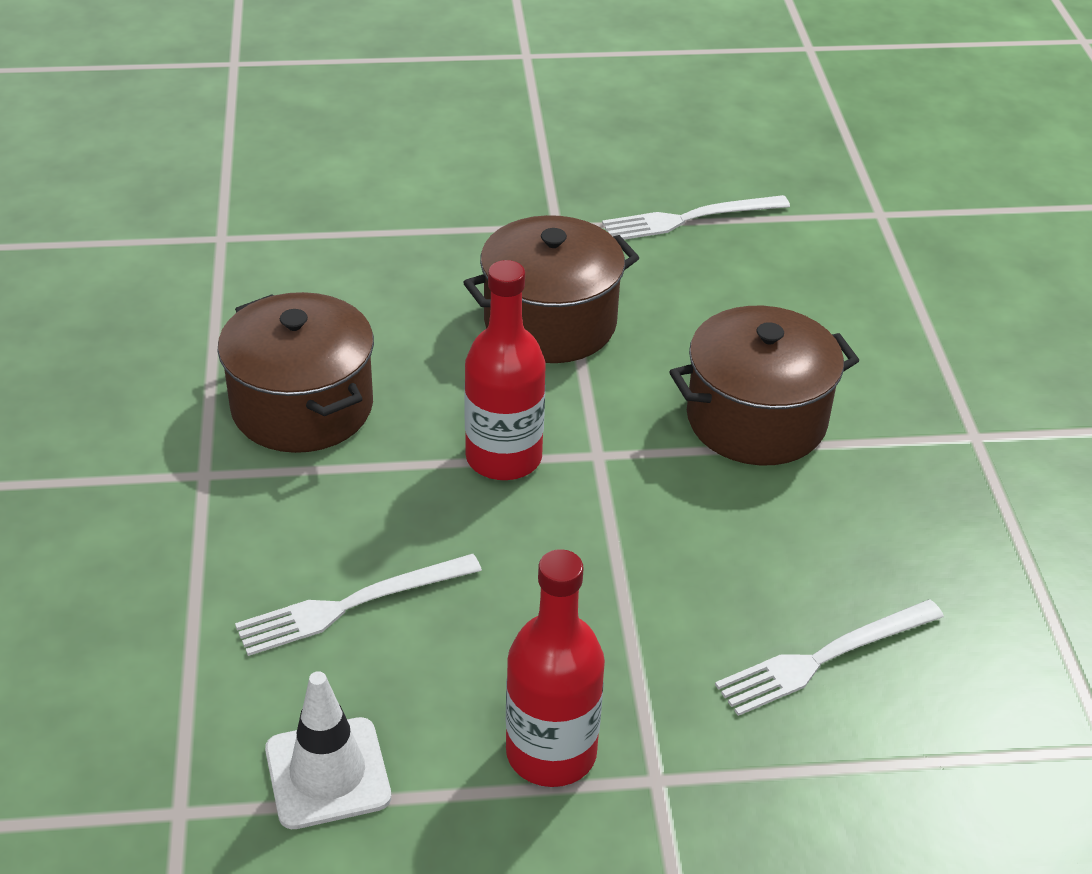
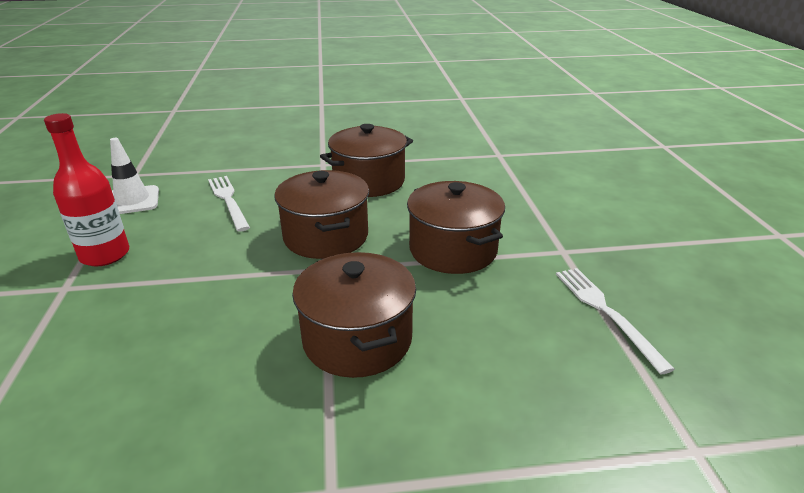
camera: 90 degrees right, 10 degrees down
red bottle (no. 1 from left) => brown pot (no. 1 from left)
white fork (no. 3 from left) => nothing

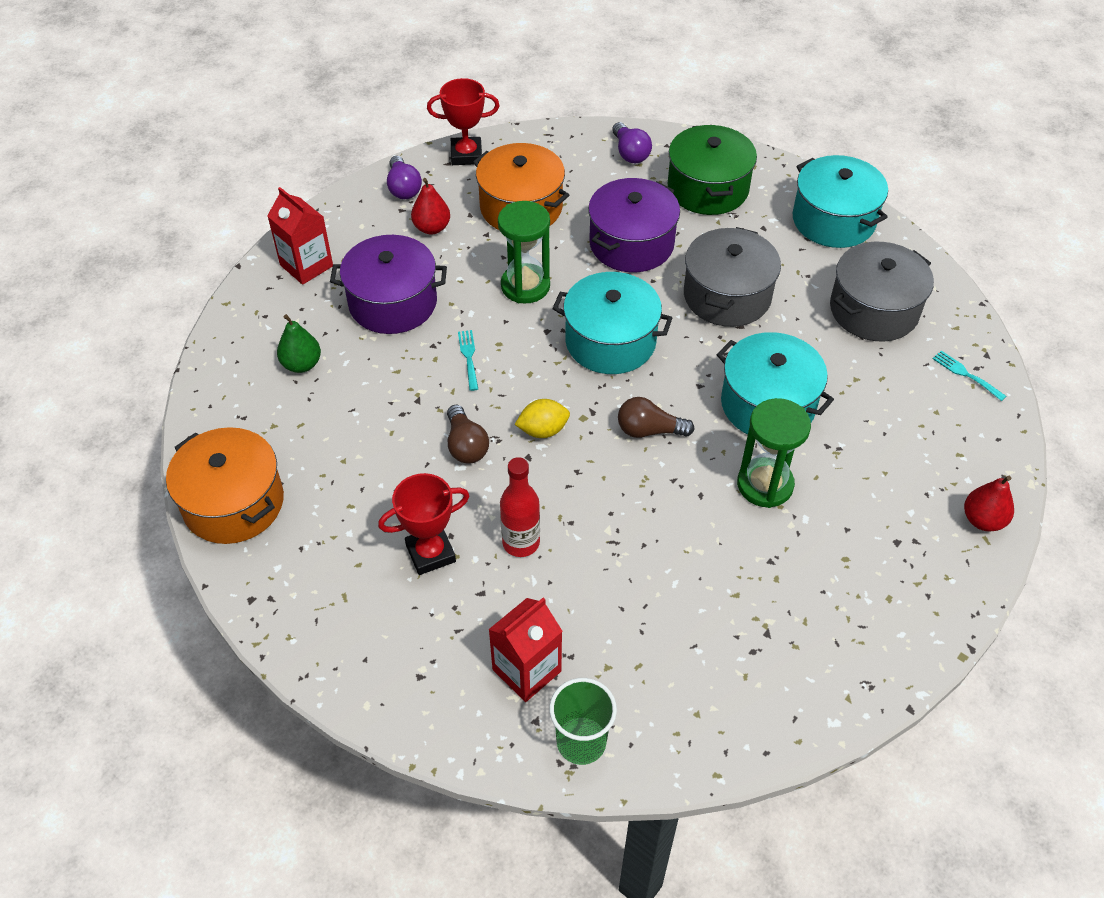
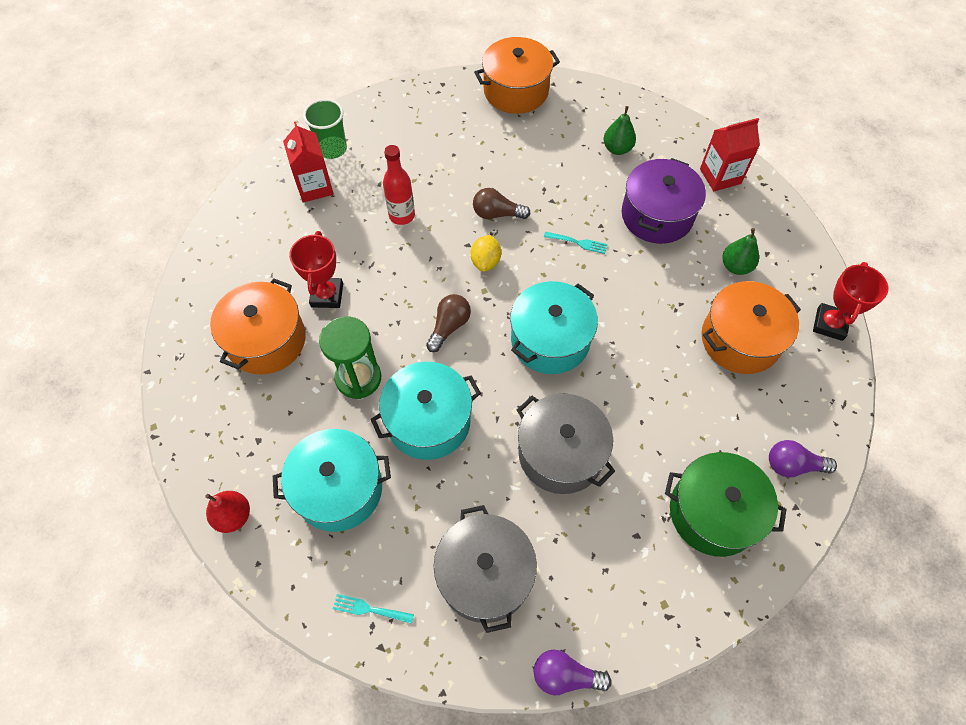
camera: 115 degrees right, 10 degrees up
nothing => orange pot (no. 1 from left)
turquoise pot (no. 3 from left in the first image) => turquoise pot (no. 1 from left), shifted
red trophy (no. 1 from left), shifted
green cup, shifted
turquoise fork (no. 2 from left in the first image) => turquoise fork (no. 1 from left), 150 degrees counterclockwise
purple light bulb (no. 1 from left), shifted
red pear (no. 1 from left) => green pear (no. 2 from left)
green hourglass (no. 1 from left) => nothing
purple pot (no. 2 from left) => nothing

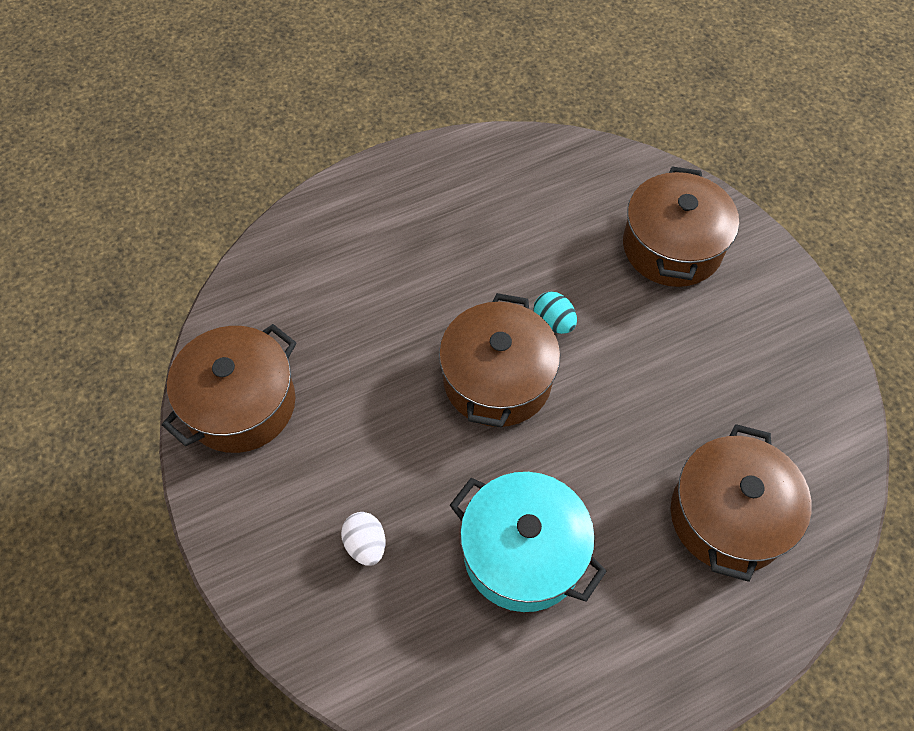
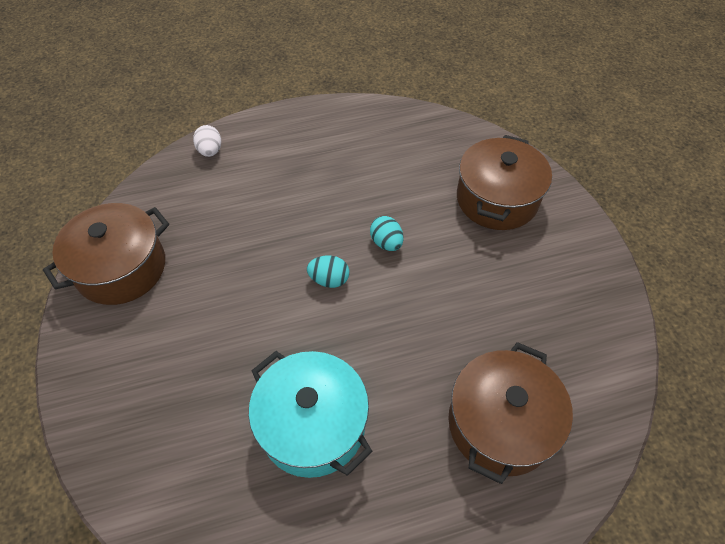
camera: 10 degrees right, 5 degrees down
white egg, shifted
brown pot (no. 2 from left) => turquoise egg (no. 1 from left)

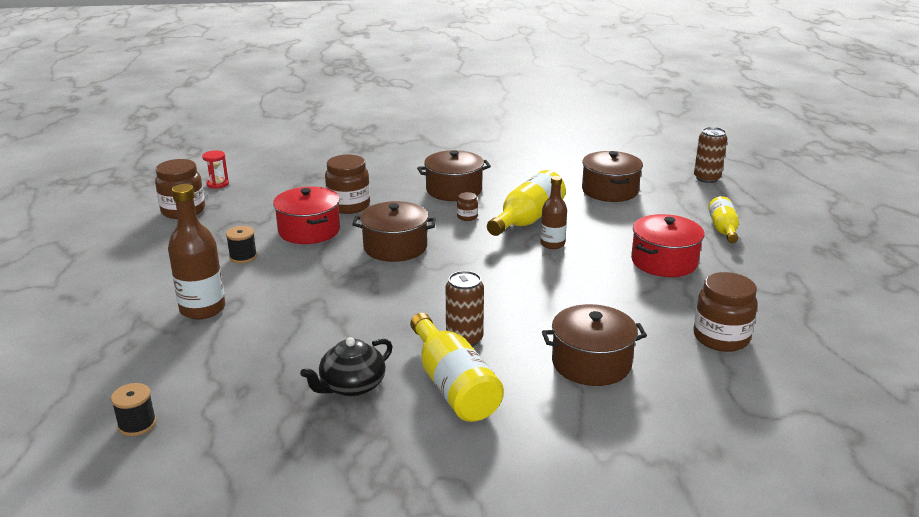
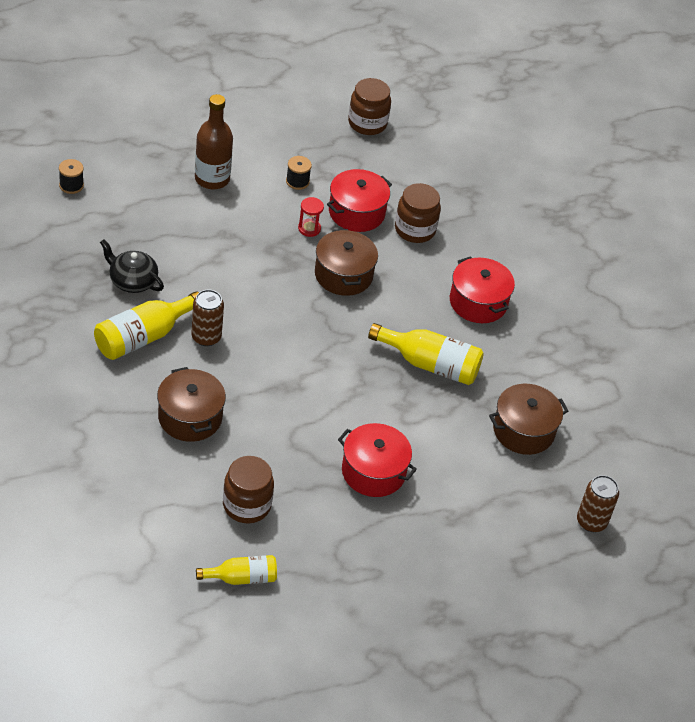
camera: 70 degrees right, 20 degrees up
yellow bottle (no. 3 from left in the first image) => yellow bottle (no. 2 from left), shifted
red hourglass, shifted
brown pot (no. 2 from left) => red pot (no. 3 from left)
brown jar (no. 3 from left) => nothing
brown bottle (no. 2 from left) => nothing

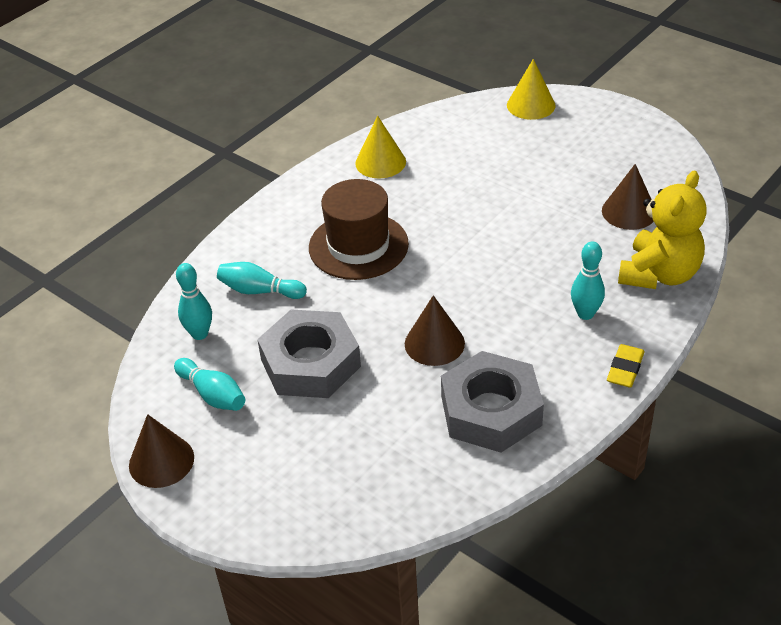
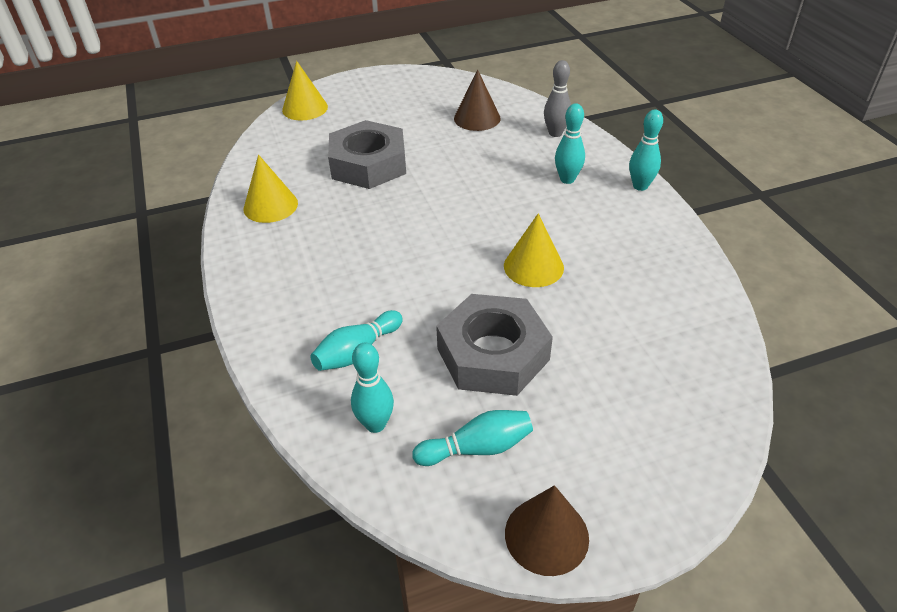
camera: 60 degrees left, 0 degrees up
grey nut (no. 2 from left in the first image) => grey nut (no. 1 from left), shifted
brown cone (no. 2 from left) => yellow cone (no. 3 from left)
yellow teddy bear => grey bowling pin
yellow eraser => turquoise bowling pin (no. 5 from left)
brown hat => nothing

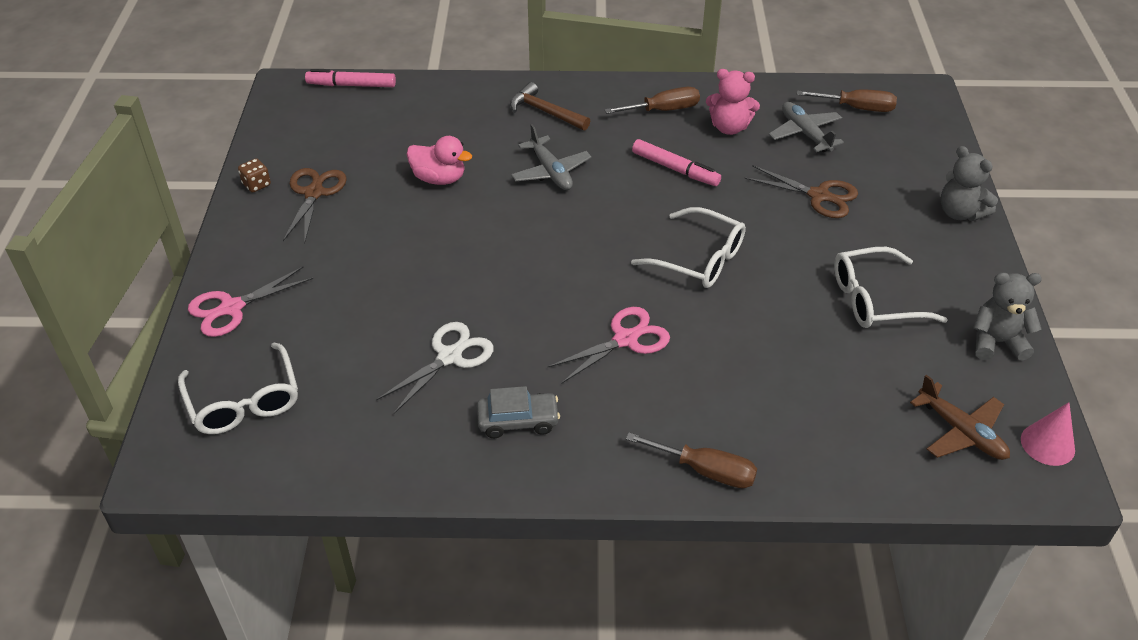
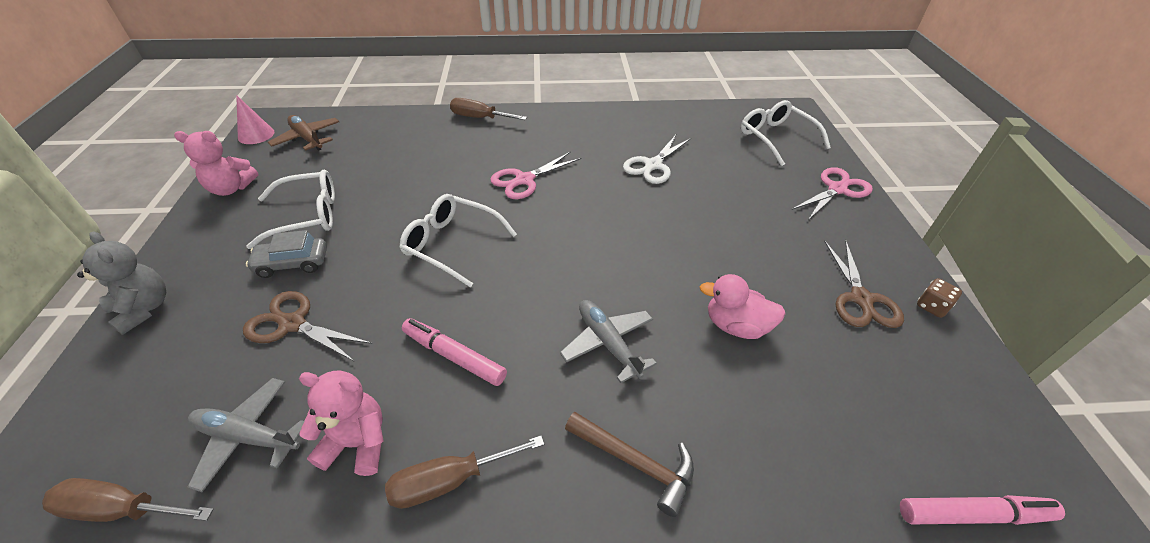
camera: 175 degrees right, 0 degrees up
grey teddy bear (no. 2 from left) => pink teddy bear (no. 1 from left)
grey plane (no. 2 from left in the first image) => grey plane (no. 1 from left), 135 degrees clockwise
grey car, shifted

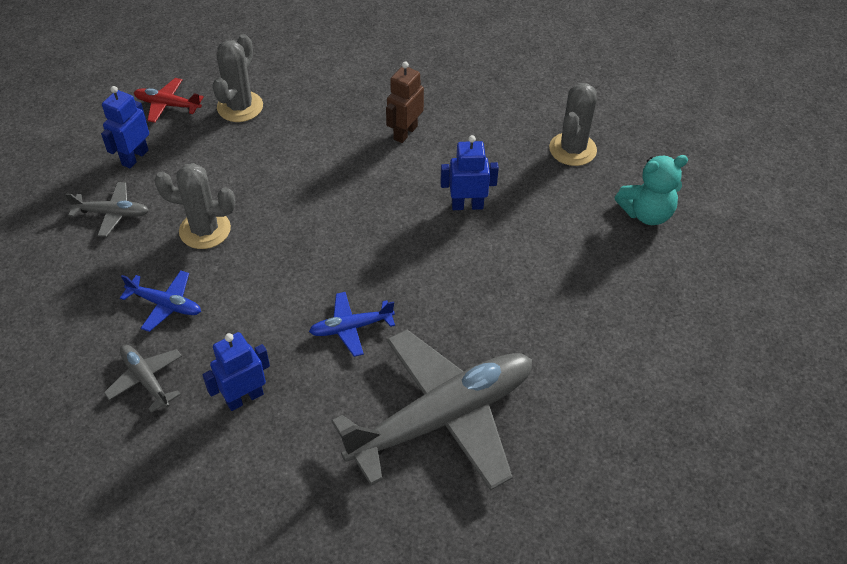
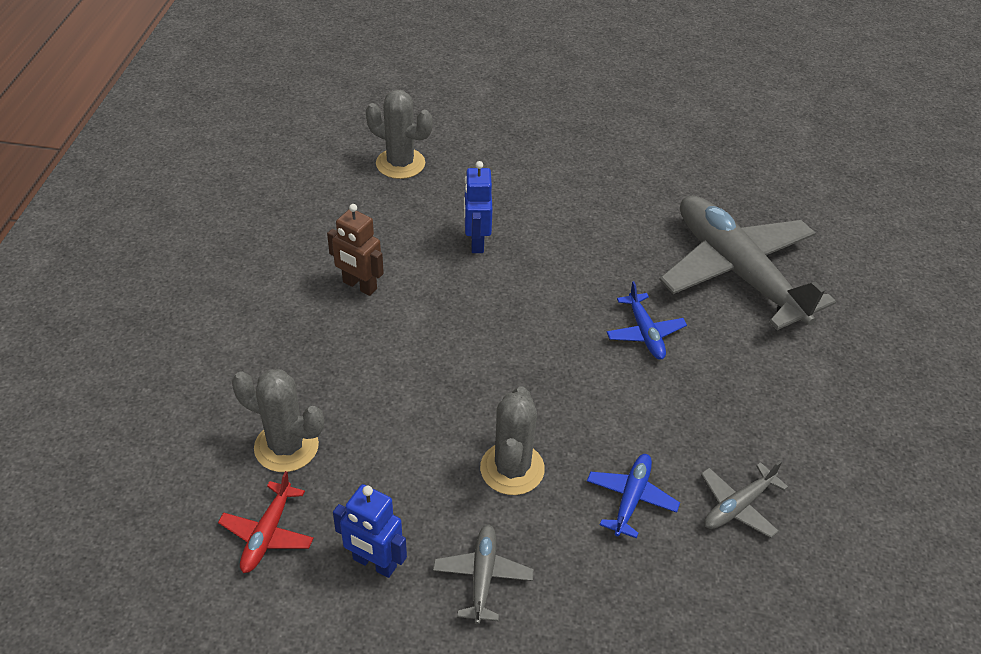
camera: 90 degrees left, 5 degrees down
blue robot (no. 2 from left) => nothing
turquoise teddy bear => nothing

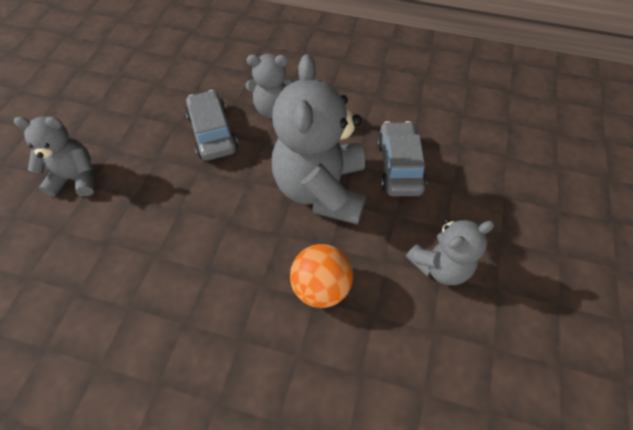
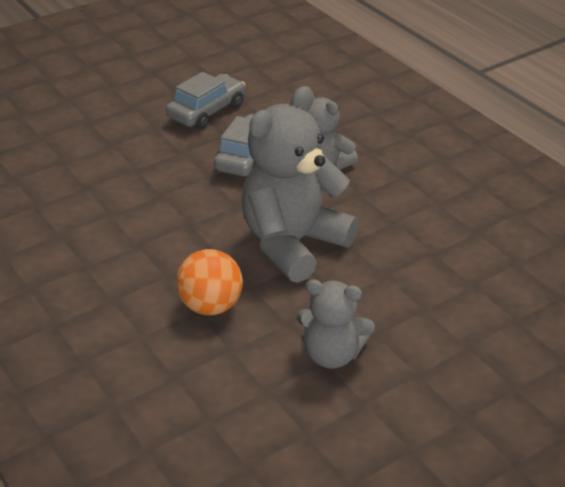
camera: 40 degrees right, 20 degrees down
grey car (no. 2 from left in the first image) => grey car (no. 1 from left), shifted
grey teddy bear (no. 1 from left) => nothing

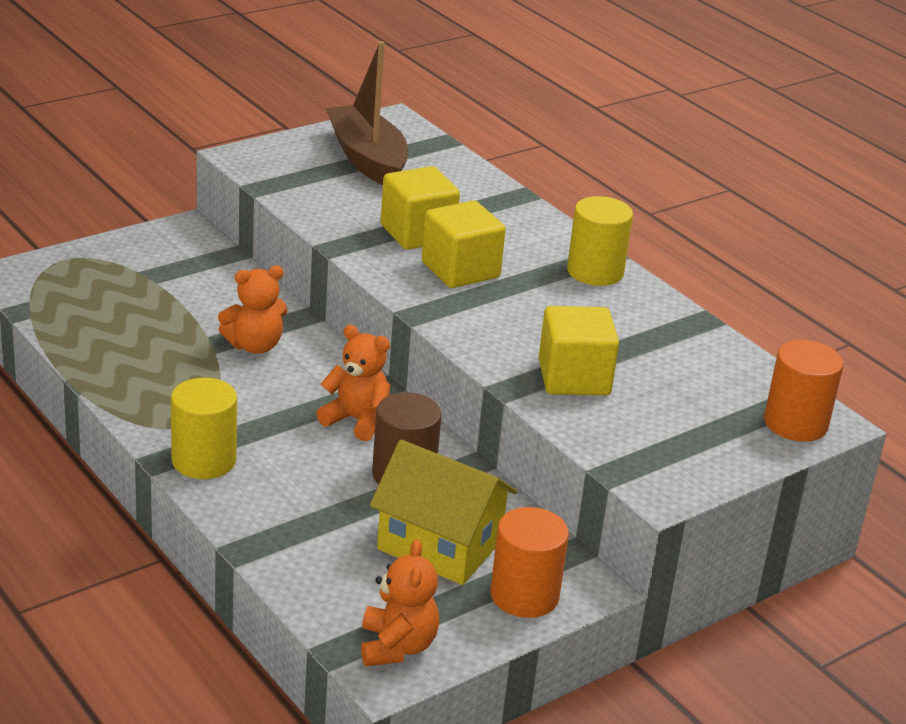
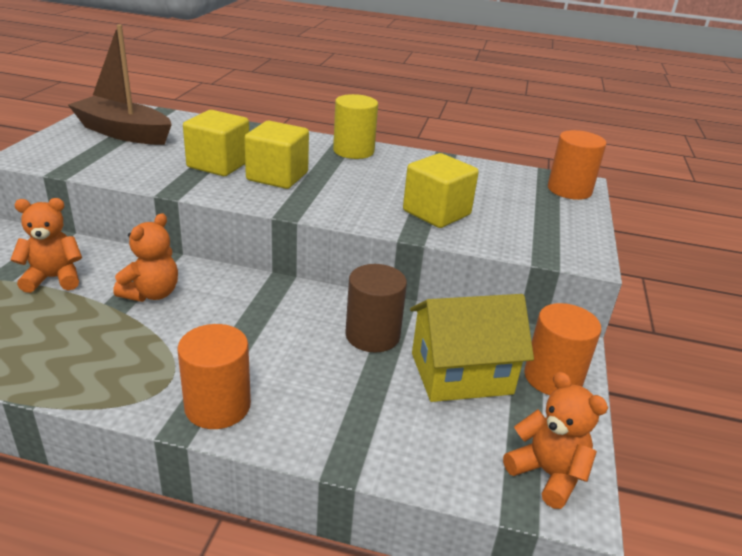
camera: 40 degrees left, 0 degrees up
orange teddy bear (no. 2 from left in the first image) => orange teddy bear (no. 1 from left), shifted
yellow cylinder (no. 1 from left) => orange cylinder (no. 1 from left)

